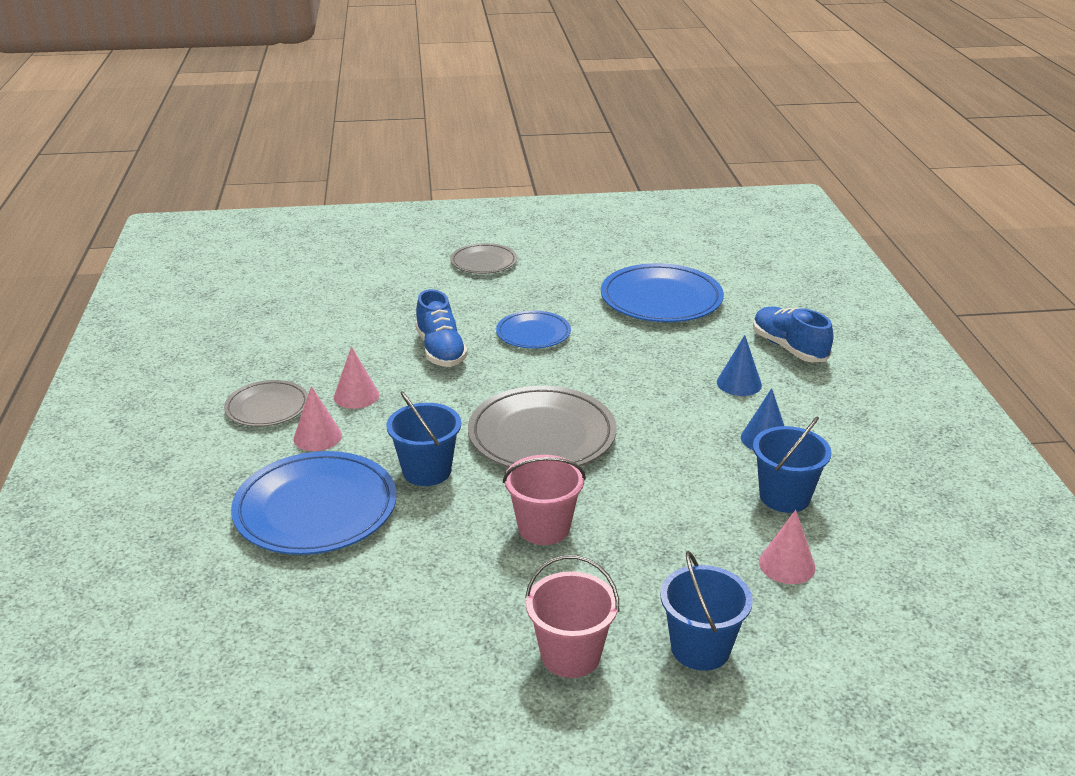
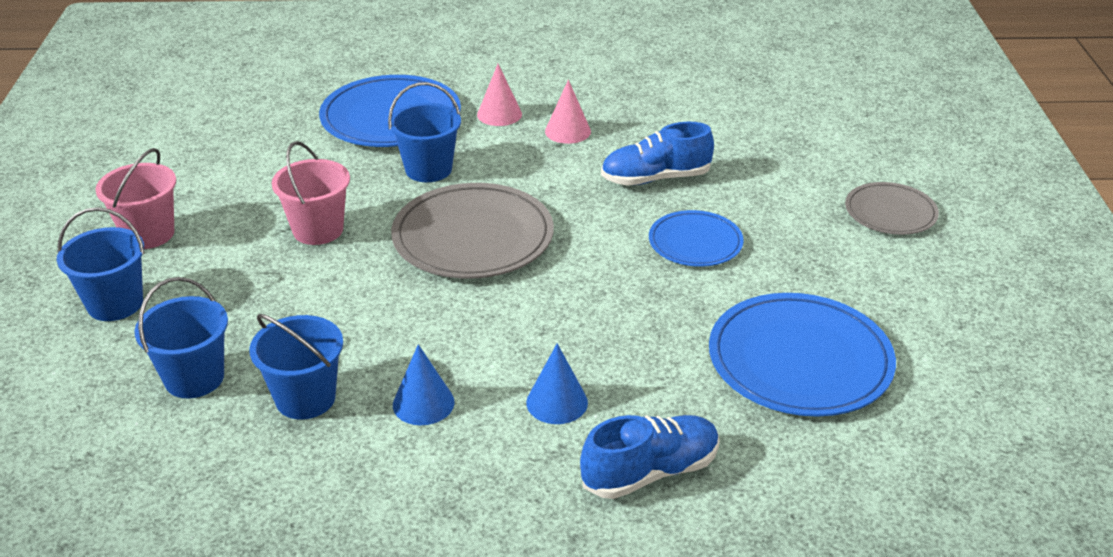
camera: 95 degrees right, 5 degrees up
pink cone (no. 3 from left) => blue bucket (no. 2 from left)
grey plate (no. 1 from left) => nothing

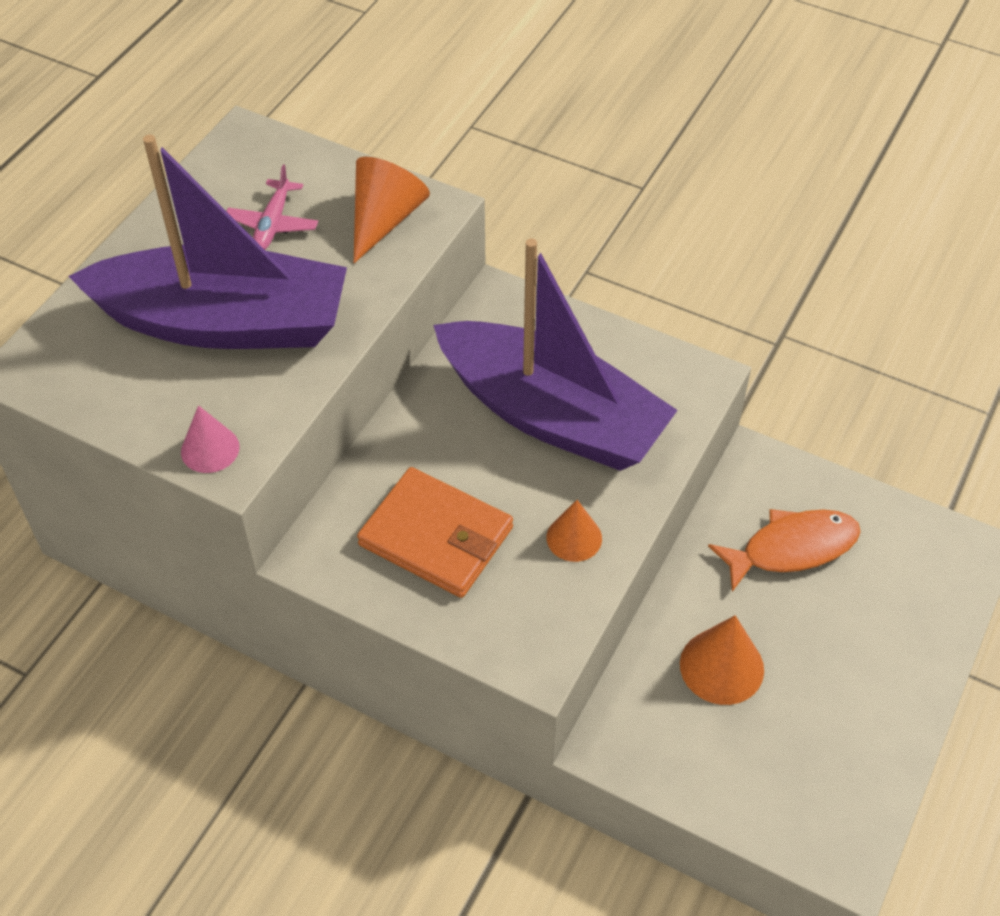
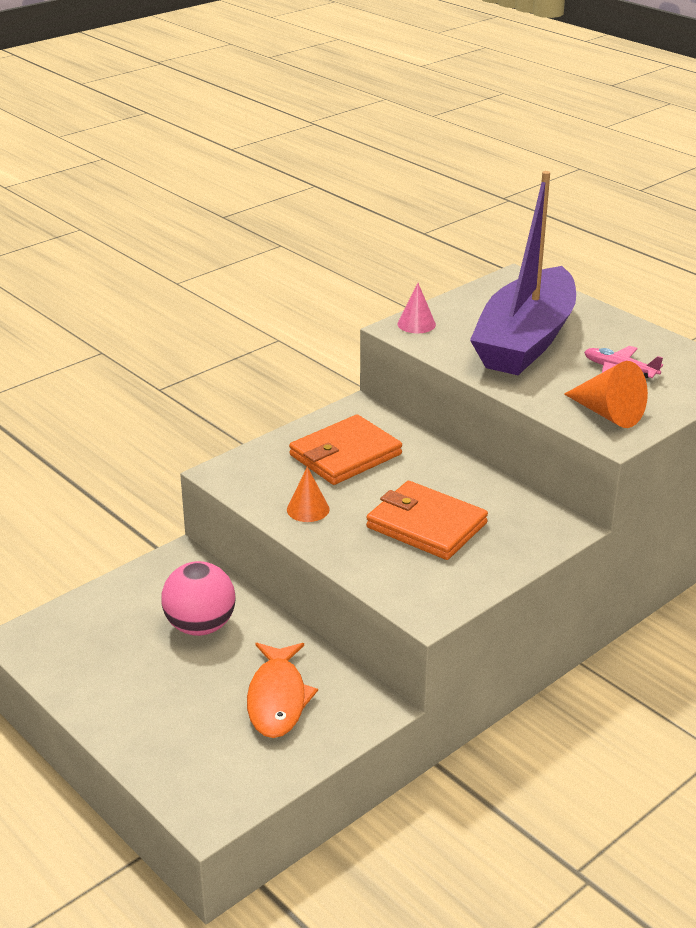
camera: 110 degrees right, 20 degrees down
orange cone (no. 3 from left) => pink ball
purple boat (no. 2 from left) => orange wallet (no. 2 from left)

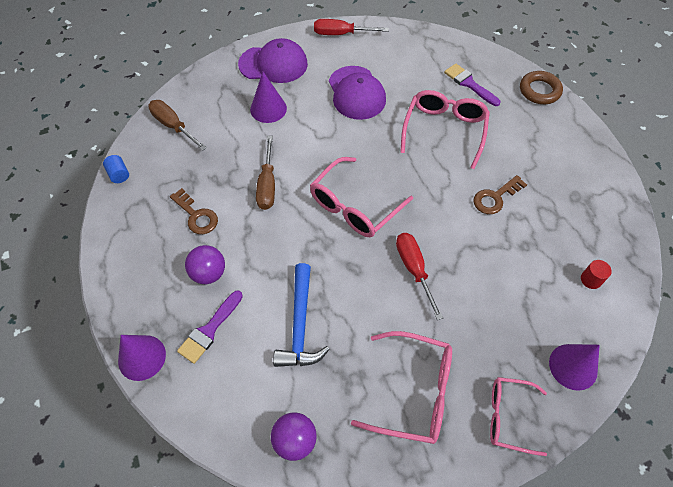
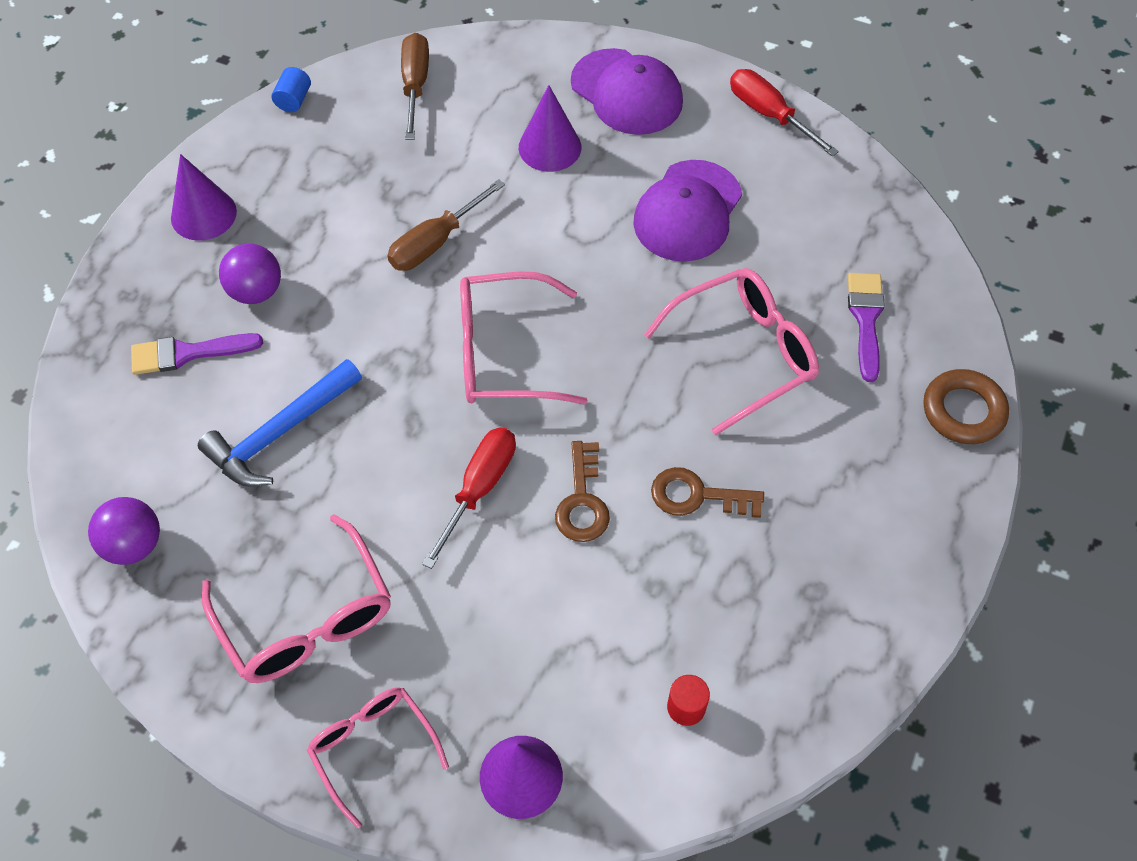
camera: 45 degrees right, 0 degrees up
purple cone (no. 1 from left), shifted
brown key (no. 1 from left), shifted

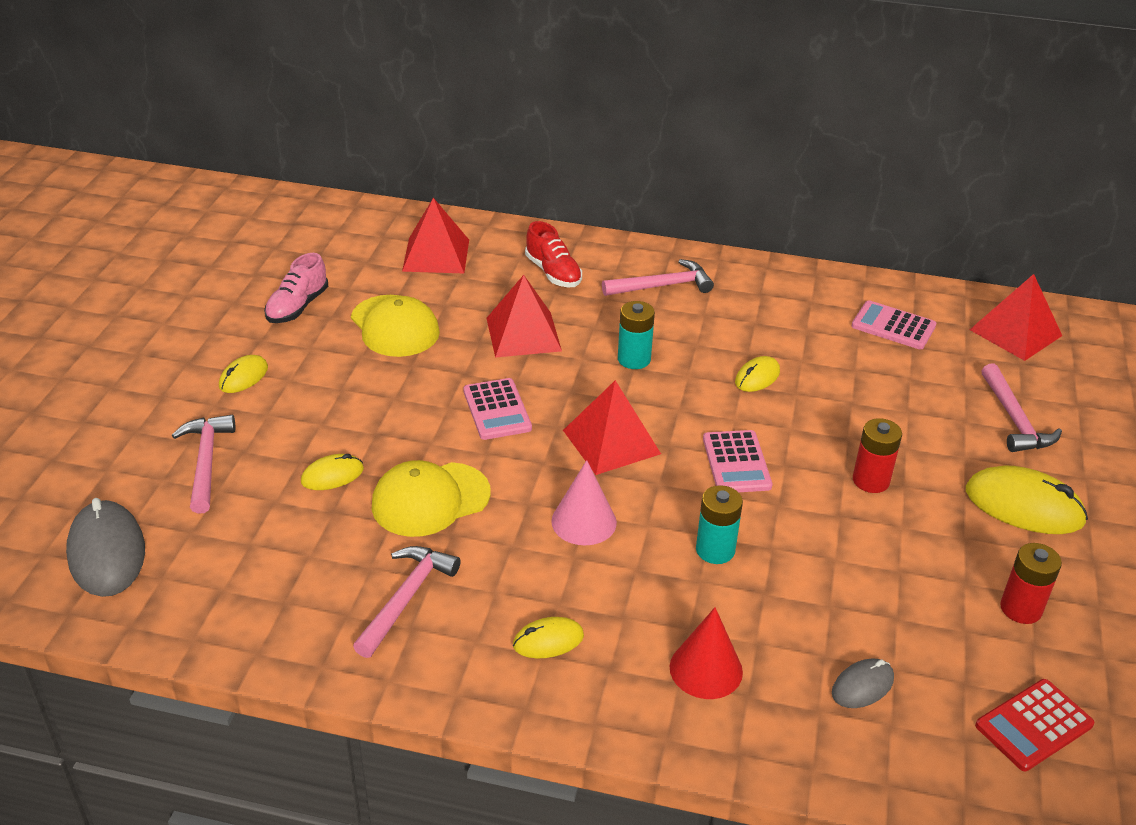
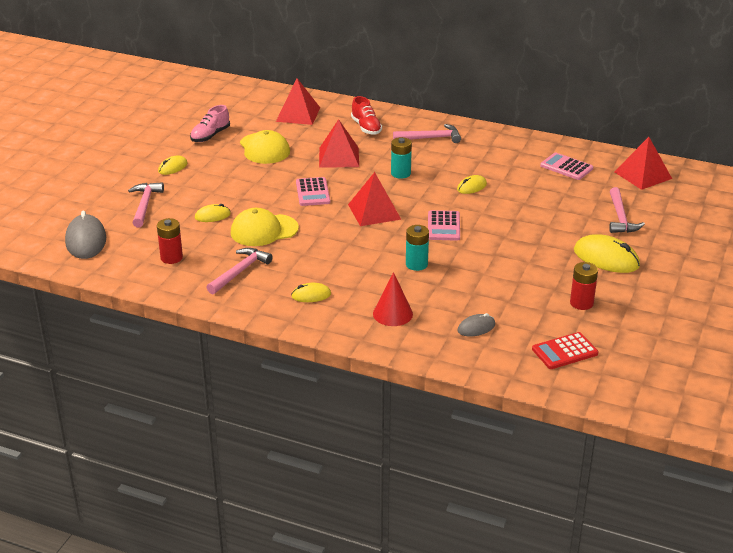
camera: 10 degrees right, 5 degrees down
red battery (no. 1 from left), shifted
pink cone => nothing

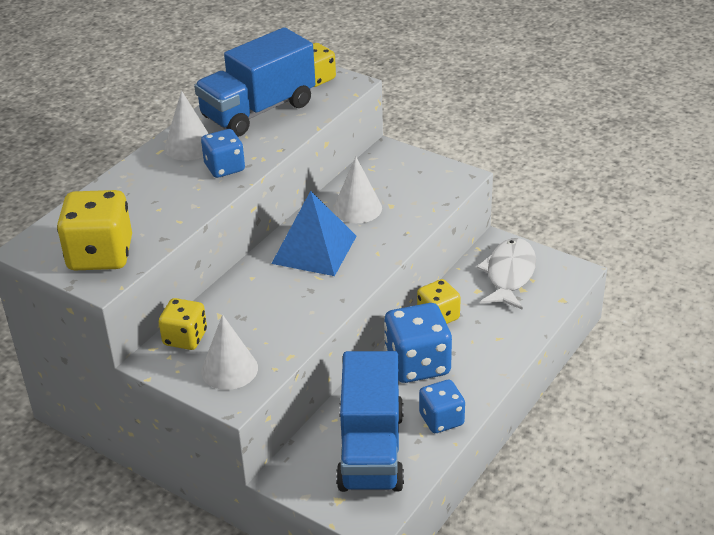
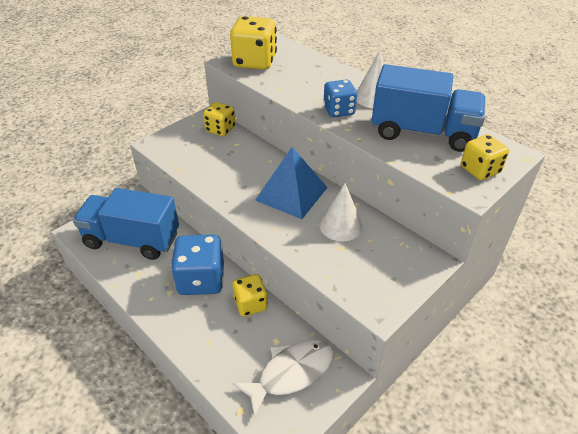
camera: 100 degrees right, 5 degrees up
white fish, 60 degrees counterclockwise
blue truck (no. 1 from left in the first image) => blue truck (no. 2 from left), 135 degrees clockwise
white cone (no. 2 from left) => nothing
blue dice (no. 3 from left) => nothing

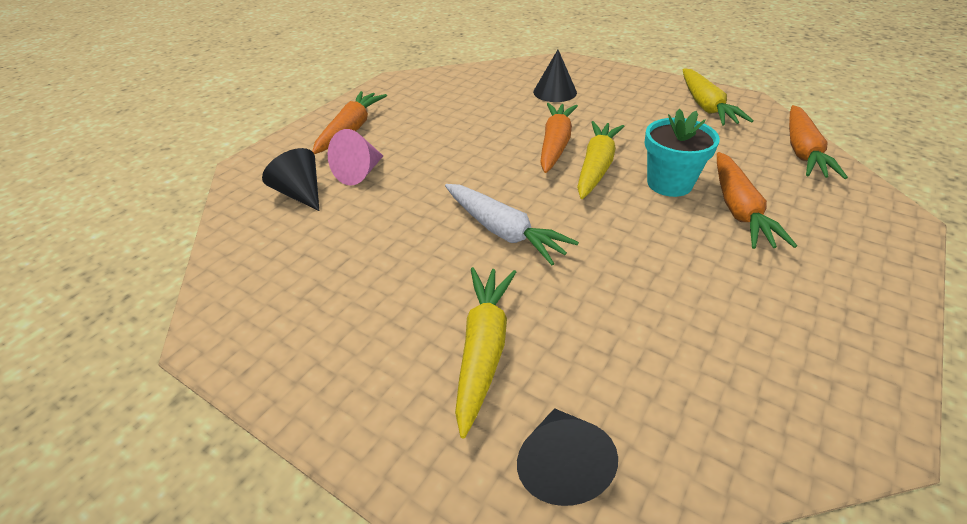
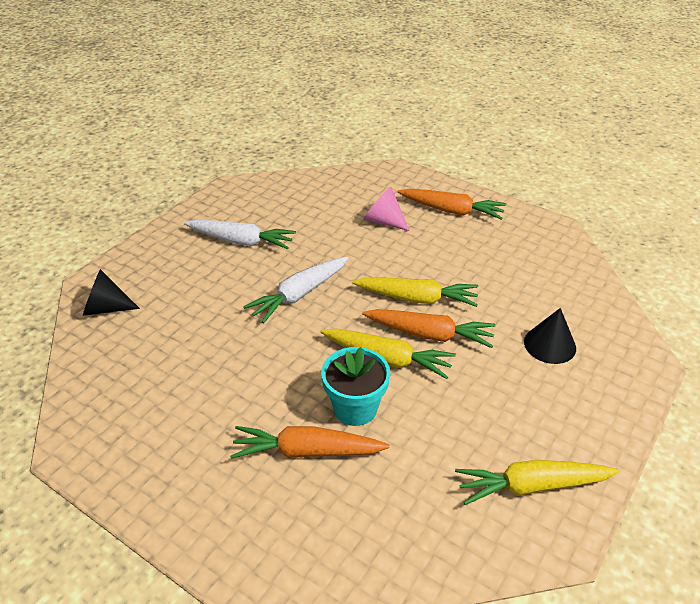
camera: 90 degrees right, 0 degrees up
nothing => white carrot (no. 1 from left)
yellow carrot (no. 1 from left in the first image) => yellow carrot (no. 2 from left), shifted
black cone (no. 1 from left) => nothing
orange carrot (no. 4 from left) => nothing

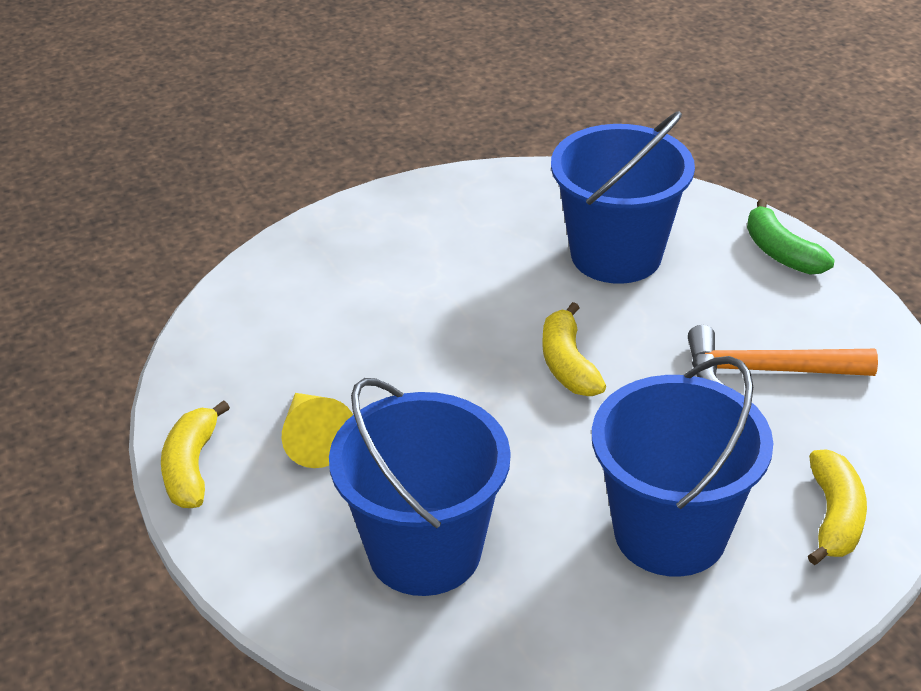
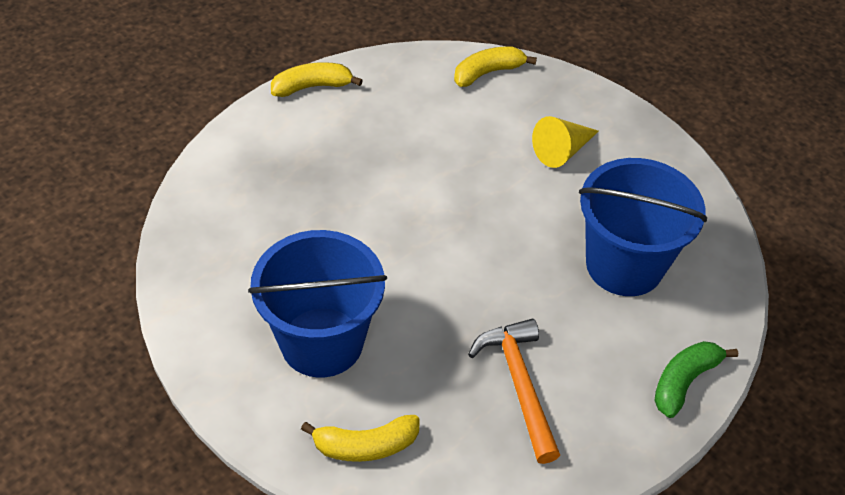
camera: 70 degrees right, 10 degrees up
yellow banana (no. 2 from left in the first image) => yellow banana (no. 3 from left), shifted
yellow cone, shifted
blue bucket (no. 1 from left) => nothing

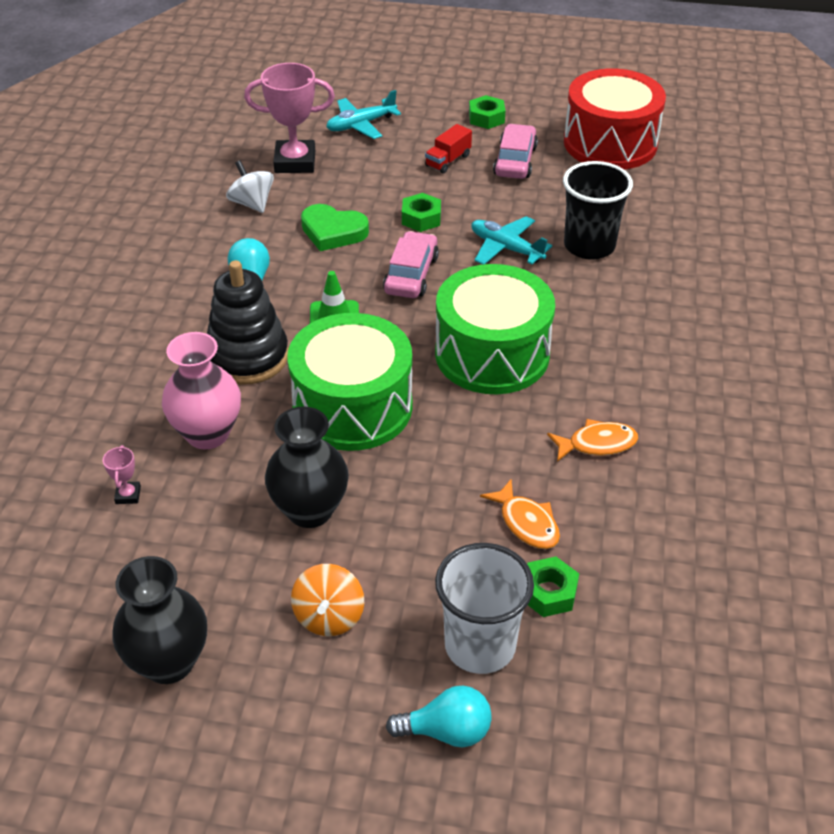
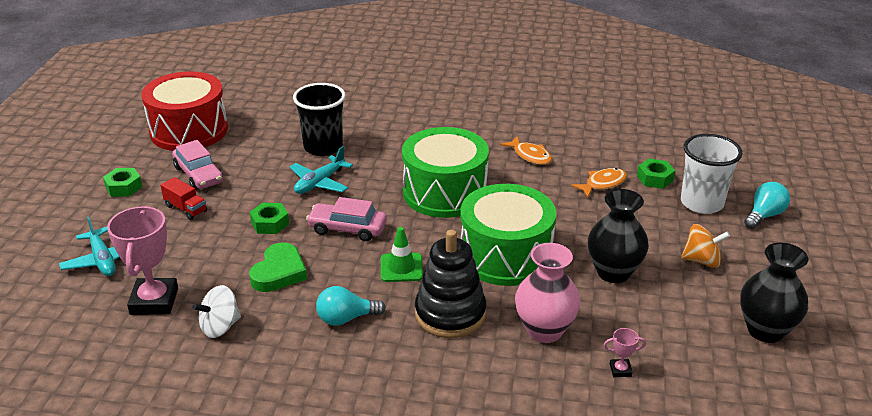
camera: 90 degrees left, 10 degrees down
pink car (no. 2 from left in the first image) => pink car (no. 1 from left), 135 degrees counterclockwise
orange fish (no. 2 from left in the first image) => orange fish (no. 1 from left), 150 degrees clockwise
turquoise light bulb (no. 2 from left), 45 degrees clockwise

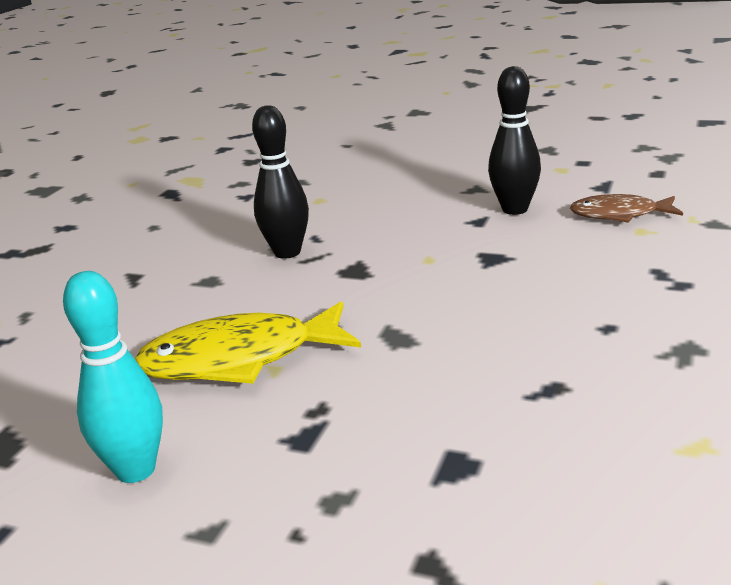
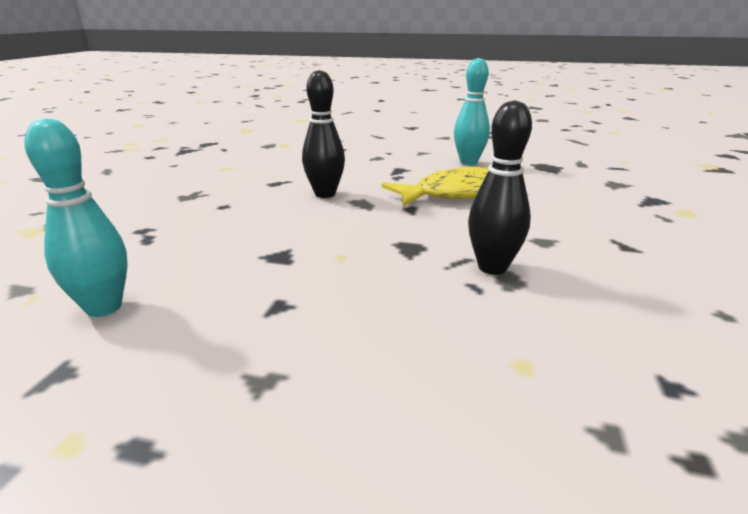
camera: 170 degrees right, 0 degrees up
brown fish => turquoise bowling pin (no. 1 from left)
black bowling pin (no. 2 from left in the first image) => black bowling pin (no. 1 from left), shifted

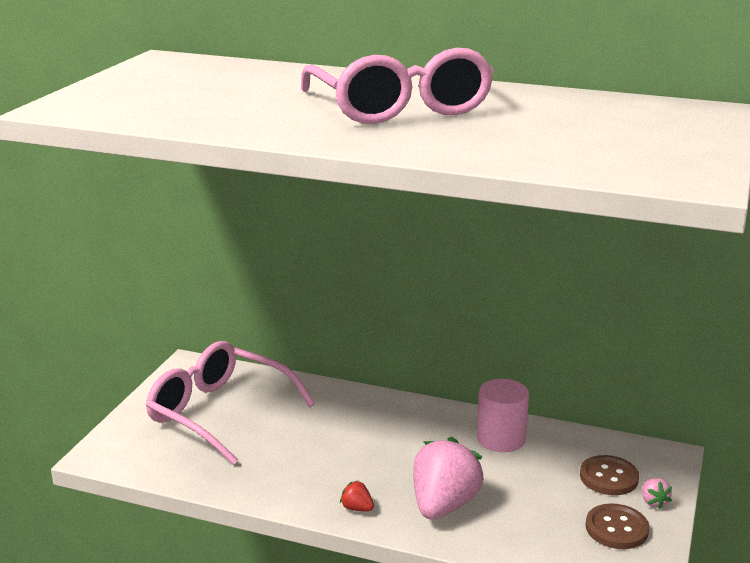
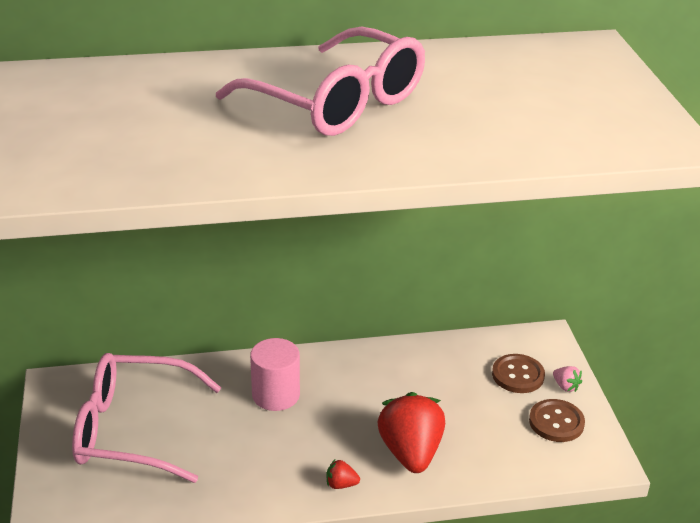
camera: 30 degrees left, 10 degrees up
pink cylinder, shifted
pink strawberry (no. 1 from left) => red strawberry (no. 2 from left)

